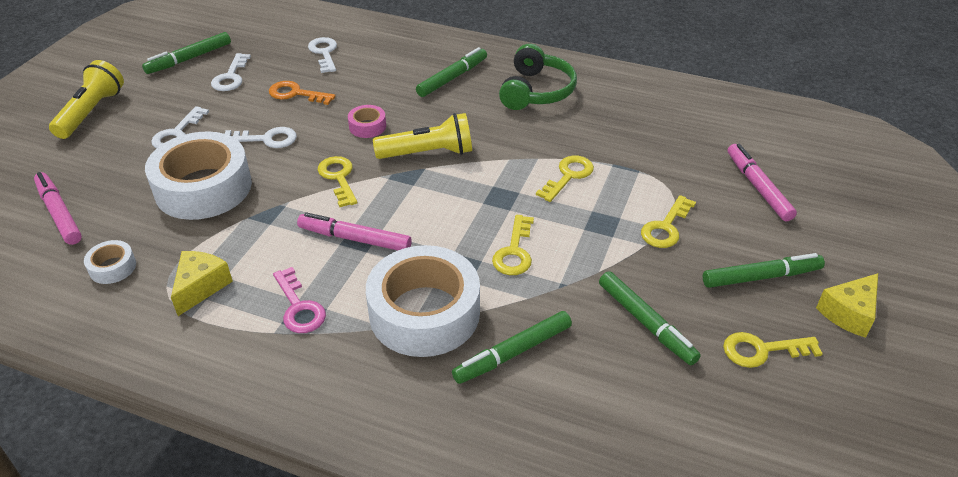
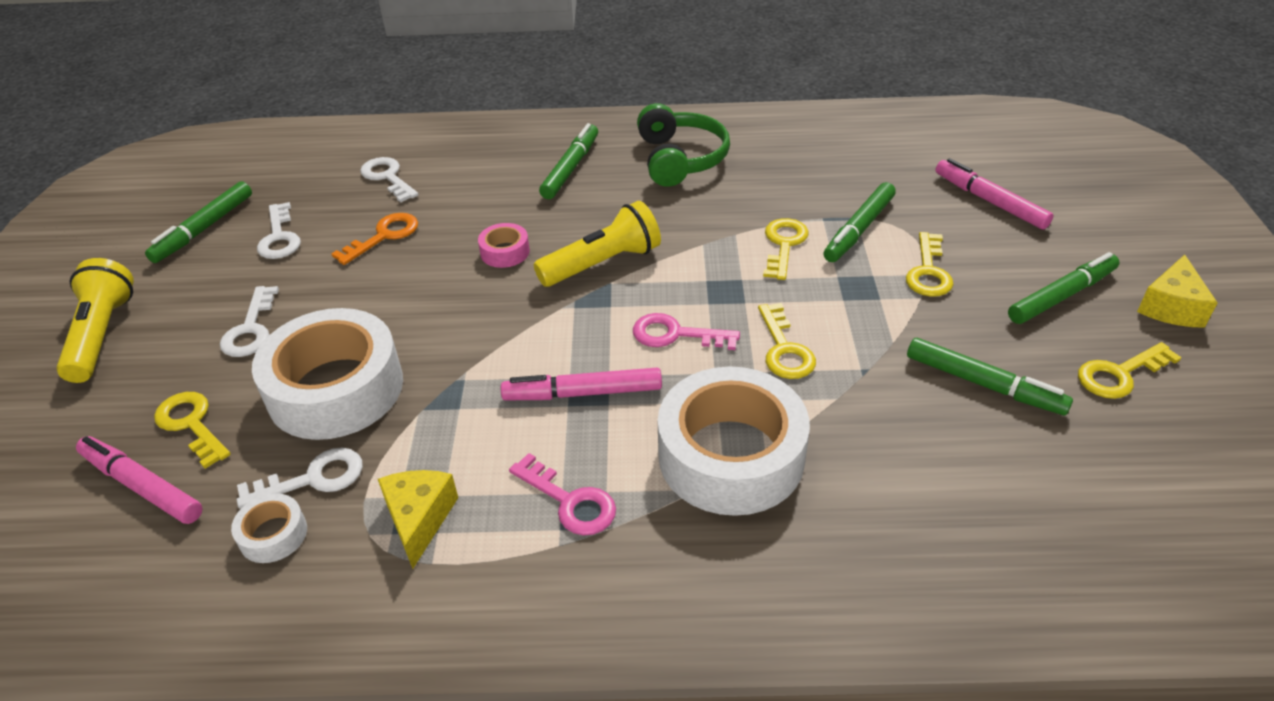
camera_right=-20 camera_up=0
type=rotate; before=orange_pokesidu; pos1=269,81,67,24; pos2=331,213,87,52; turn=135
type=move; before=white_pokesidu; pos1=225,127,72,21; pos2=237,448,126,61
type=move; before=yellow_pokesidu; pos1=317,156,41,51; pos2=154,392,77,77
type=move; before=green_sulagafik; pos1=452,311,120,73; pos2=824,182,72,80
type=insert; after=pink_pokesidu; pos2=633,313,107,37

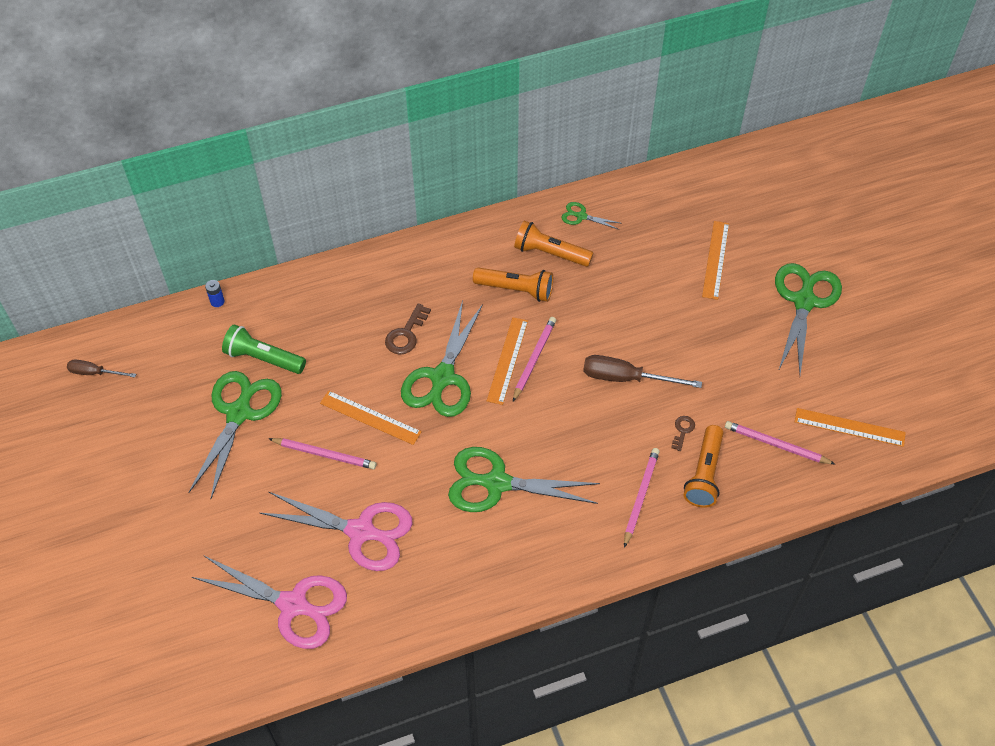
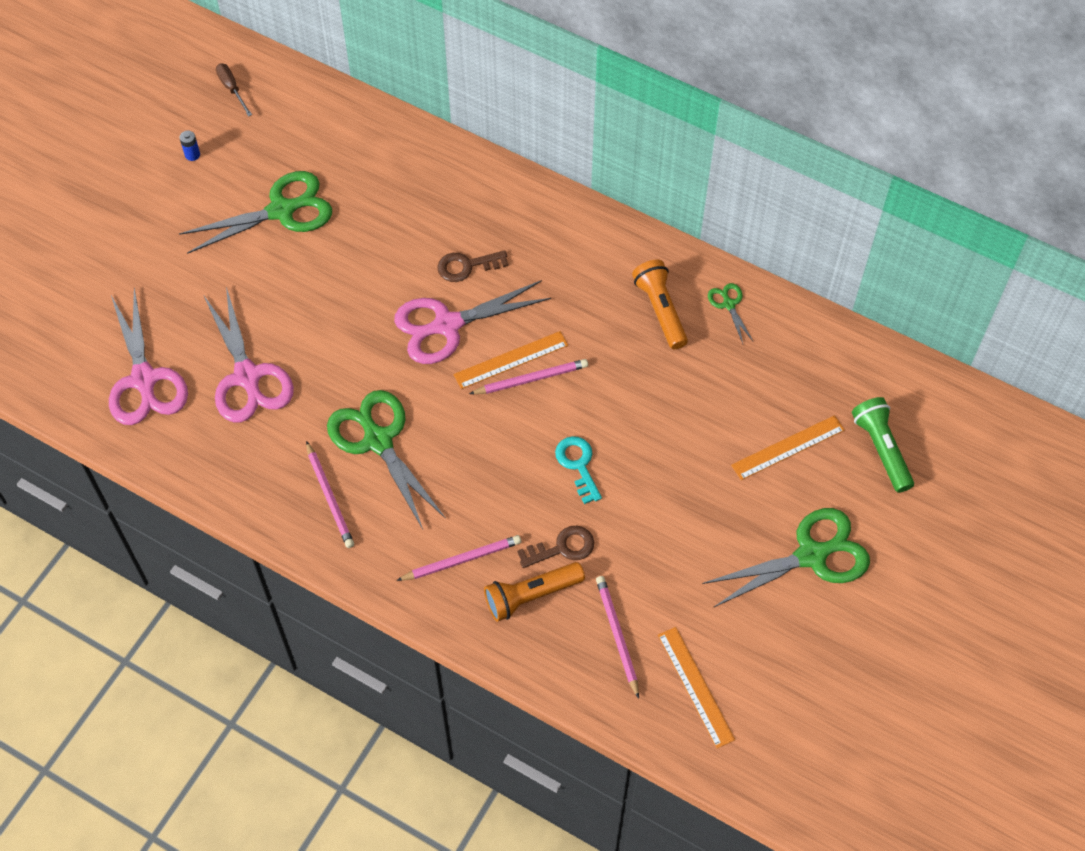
camera_right=50 camera_up=5
type=delete; before=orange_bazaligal; pos1=473,267,80,35
type=move; before=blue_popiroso; pos1=205,280,20,27; pos2=179,131,21,30
type=recolor; before=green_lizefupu; after=pink_lizefupu; pos1=401,300,82,117; pos2=394,280,157,84
type=move; before=green_bazaligal; pos1=222,325,84,49; pos2=852,397,62,96
type=replace; before=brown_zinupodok; after=turquoise_pokesidu; pos1=583,355,119,33; pos2=555,436,47,68
type=delete; before=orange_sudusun; pos1=320,391,102,54
type=resize; before=brown_pokesidu; pos1=671,416,24,35; pos2=517,526,77,42; scale=1.63
type=move; before=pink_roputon; pos1=268,438,108,31; pos2=306,441,48,107

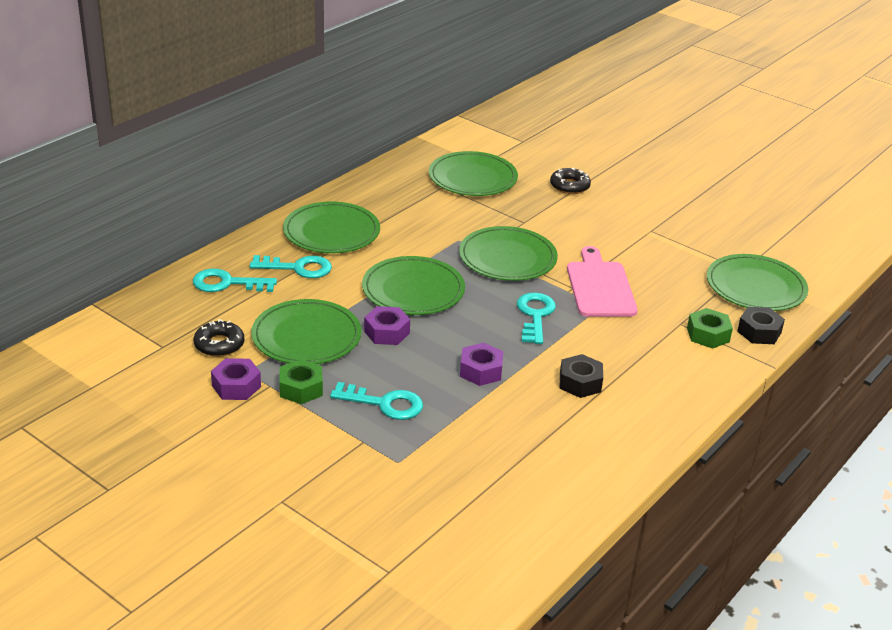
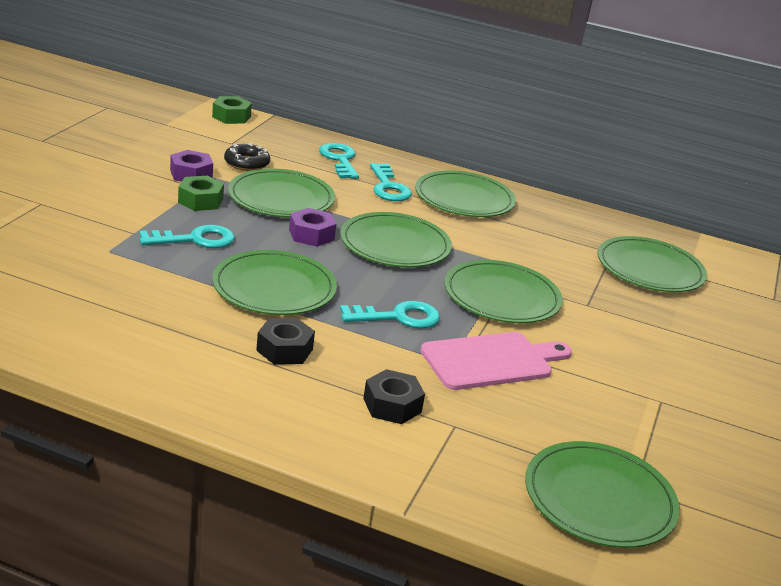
camera_right=70 camera_up=-5
type=delete; before=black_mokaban; pos1=550,168,41,26
type=move; before=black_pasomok; pos1=737,307,48,37; pos2=363,369,62,55
type=move; before=green_pasomok; pos1=687,308,46,41; pos2=212,96,40,28
type=replace; before=purple_pasomok; after=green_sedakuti; pos1=460,343,43,43; pos2=212,250,125,65
type=rotate; before=turquoise_pokesidu; pos1=330,382,93,38; pos2=139,225,96,23; turn=-105

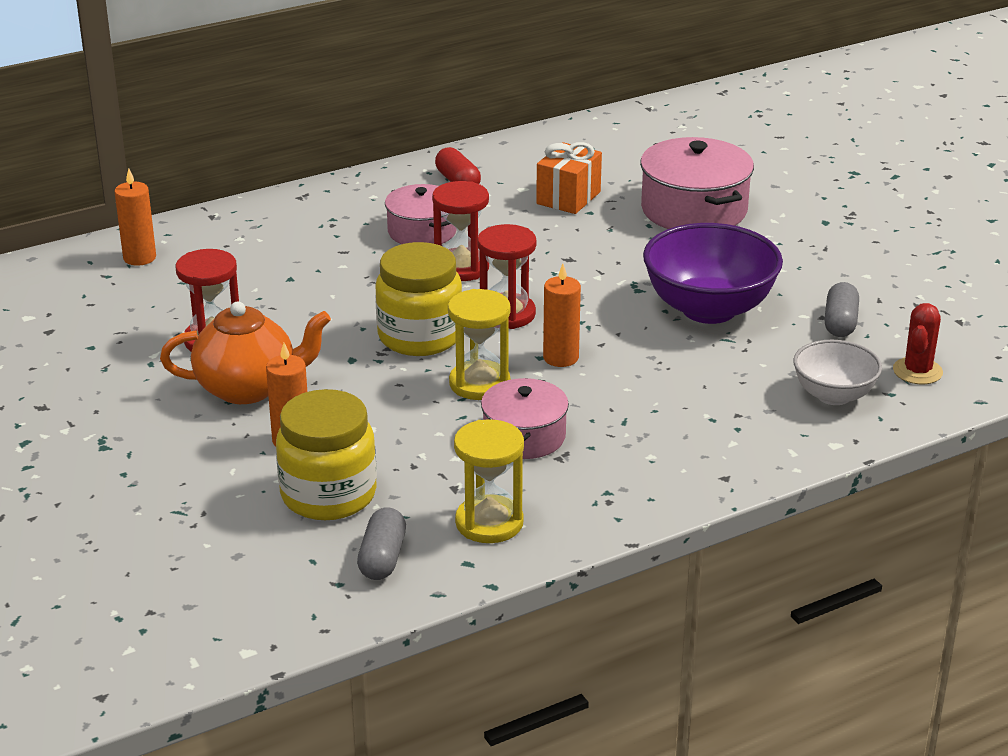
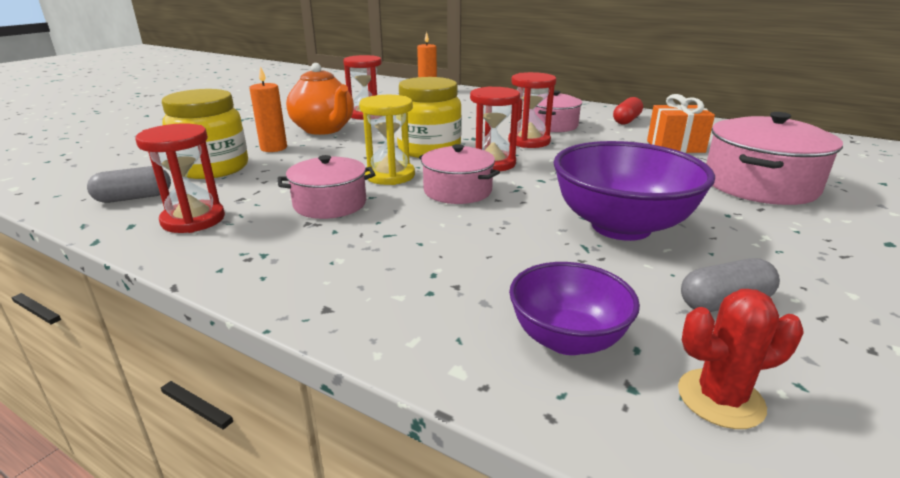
camera_right=60 camera_up=-5
type=replace; before=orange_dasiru; after=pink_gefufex; pos1=543,264,38,103; pos2=419,144,81,60
type=recolor; before=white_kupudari; after=purple_kupudari; pos1=793,340,89,65; pos2=509,262,131,93
type=recolor; before=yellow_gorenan; after=red_gorenan; pos1=454,419,70,124; pos2=135,123,90,110

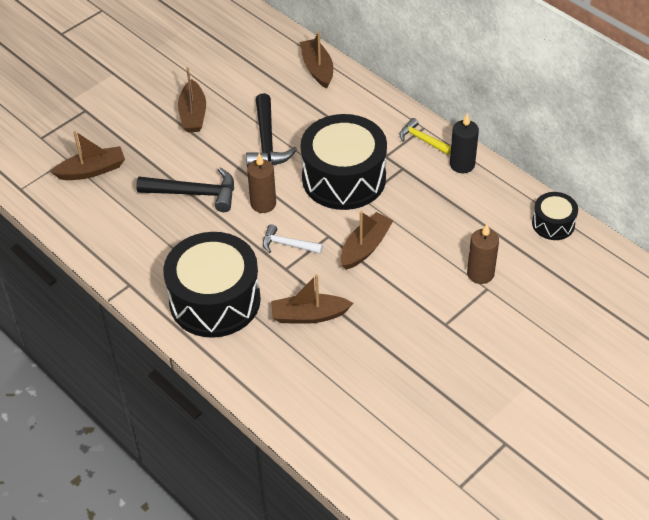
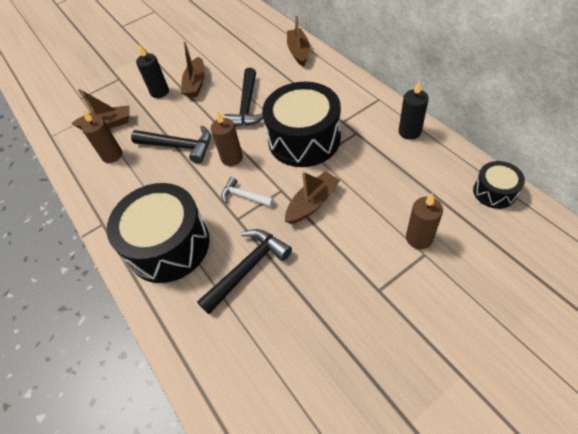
camera_right=15 camera_up=5
type=delete; before=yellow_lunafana; pos1=400,118,51,37
type=replace; before=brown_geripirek; after=black_lunafana; pos1=271,274,82,50; pos2=197,229,95,85
type=insert; after=black_dasiru; pos2=136,45,33,53
type=insert; after=brown_dasiru; pos2=82,110,40,53

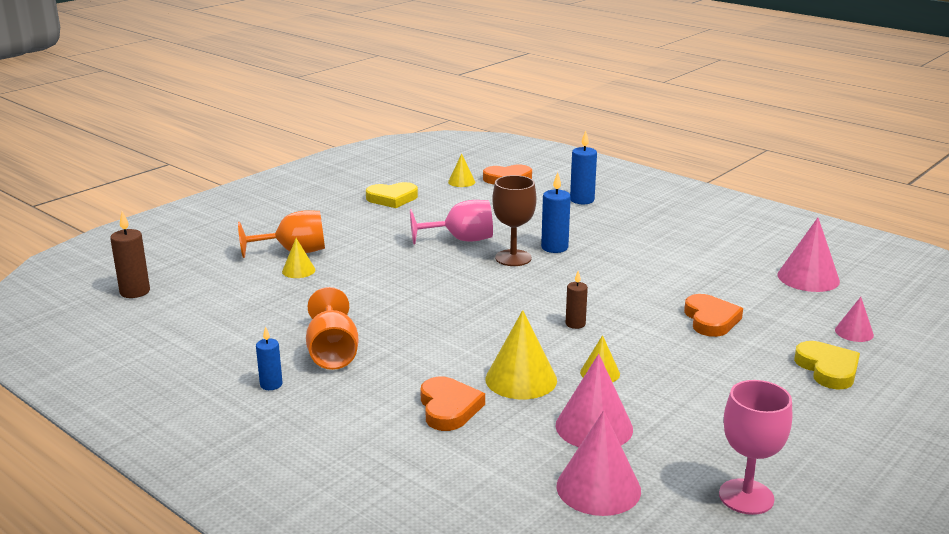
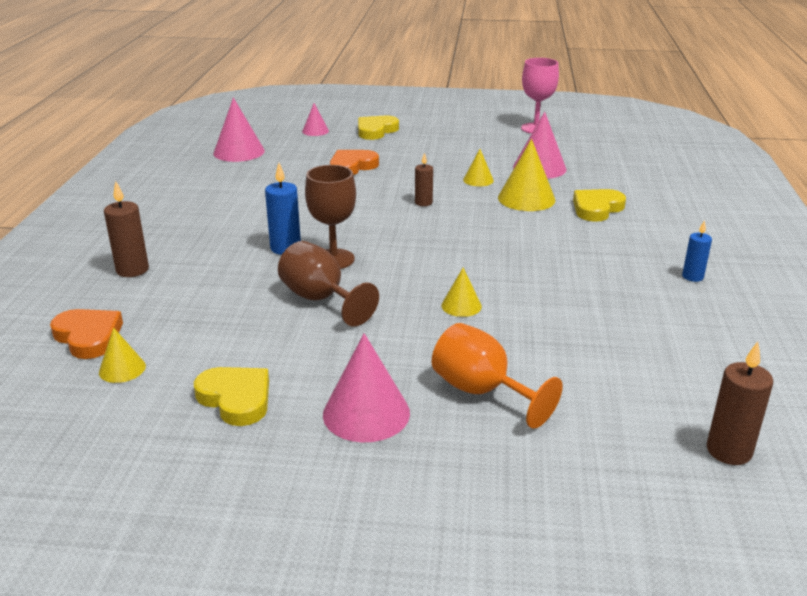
camera_right=-125 camera_up=5
type=recolor; before=blue_dasiru; after=brown_dasiru; pos1=570,131,27,73; pos2=104,181,45,96
type=recolor; before=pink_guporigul; after=brown_guporigul; pos1=410,200,83,44; pos2=278,241,101,86
type=move; before=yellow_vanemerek; pos1=282,238,33,40; pos2=441,268,41,49
type=delete; before=orange_guporigul; pos1=306,287,53,83
type=recolor; before=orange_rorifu; after=yellow_rorifu; pos1=420,377,65,54; pos2=573,189,53,33
type=move; before=pink_vanemerek; pos1=556,410,85,106; pos2=323,333,87,109

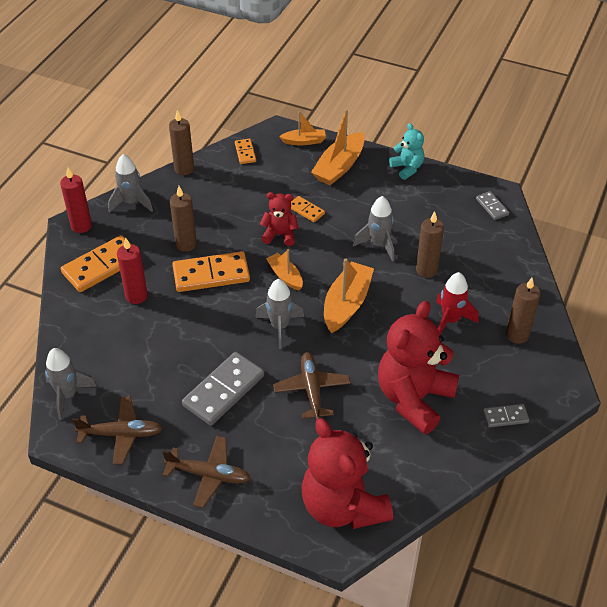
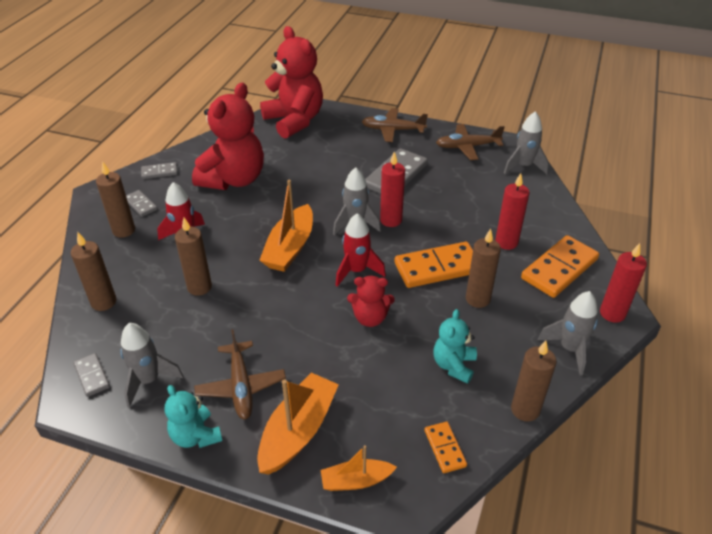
camera_right=175 camera_up=-5
type=delete; before=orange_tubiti; pos1=291,196,34,26
type=move; before=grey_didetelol; pos1=353,196,41,66; pos2=120,323,63,84
type=replace; before=orange_geripirek; after=red_didetelol; pos1=266,249,37,41; pos2=335,213,51,74
type=move; before=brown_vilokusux; pos1=273,352,78,67; pos2=194,329,92,91
type=insert; after=red_dasiru; pos2=380,152,25,75
type=insert; after=grey_tubiti; pos2=126,190,31,27
type=insert; after=brown_dasiru; pos2=71,232,45,79
type=insert; after=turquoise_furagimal; pos2=433,309,44,75

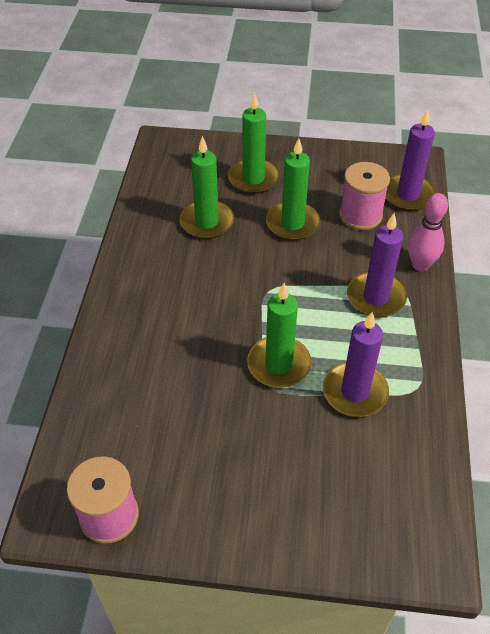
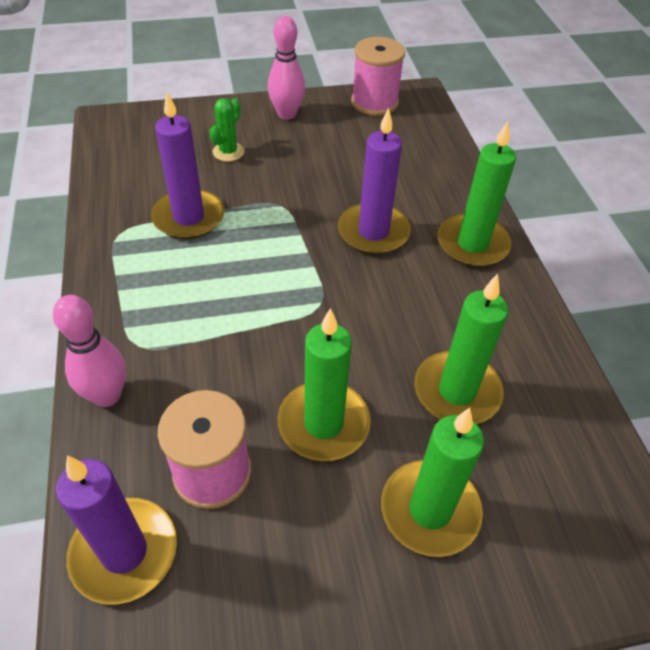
camera_right=160 camera_up=0
type=move; before=purple_dasiru; pos1=347,213,60,104; pos2=338,108,73,146
type=move; before=green_dasiru; pos1=247,283,64,105; pos2=437,121,79,146
type=insert; after=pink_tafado; pos2=268,16,37,104
type=insert; after=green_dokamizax; pos2=210,98,34,64

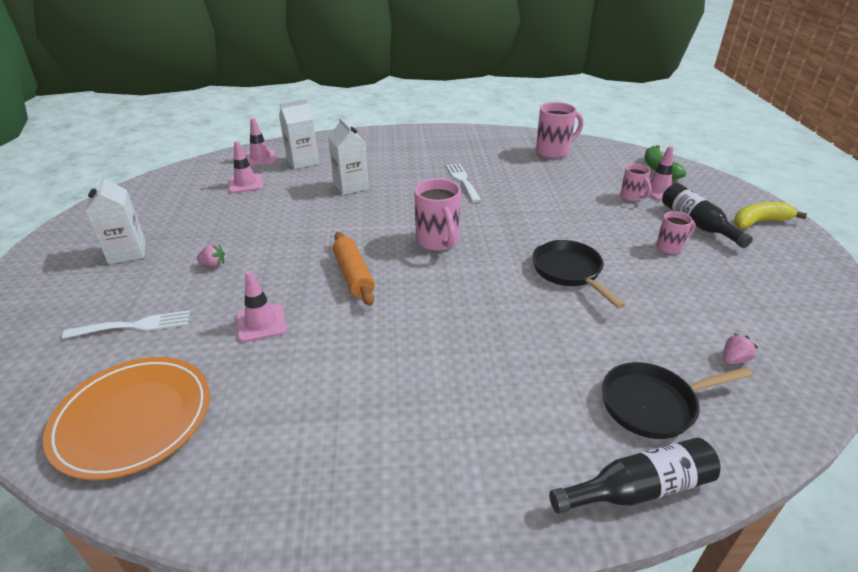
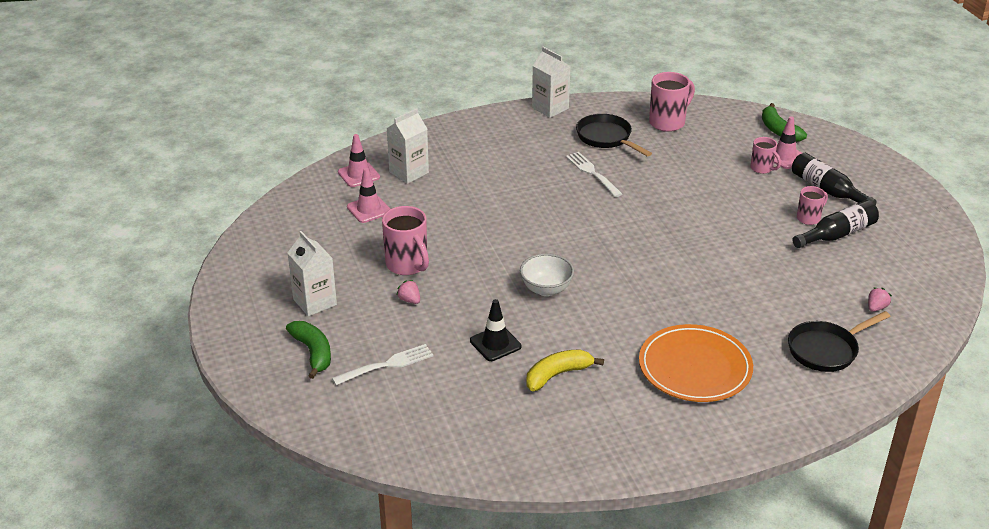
camera_right=-15 camera_up=0
type=move; before=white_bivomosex; pos1=328,117,41,78; pos2=532,47,39,71
type=move; before=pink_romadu; pos1=414,179,47,72; pos2=382,206,47,69
type=move; before=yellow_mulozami; pos1=733,202,74,27; pos2=526,349,78,42
type=replace; before=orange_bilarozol; after=white_kupudari; pos1=333,232,42,74; pos2=520,254,54,42
type=move; before=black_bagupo; pos1=532,240,93,69; pos2=576,114,76,43
type=rotate; before=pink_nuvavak; pos1=197,244,28,23; pos2=396,280,24,24; turn=-120
type=recolor; before=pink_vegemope; after=black_vegemope; pos1=236,271,51,71; pos2=470,299,51,62
type=move; before=orange_sedakuti; pos1=43,357,167,123; pos2=639,324,114,78
type=move; before=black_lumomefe; pos1=549,438,172,76; pos2=792,200,87,48
type=insert; after=green_mulozami; pos2=286,321,45,58

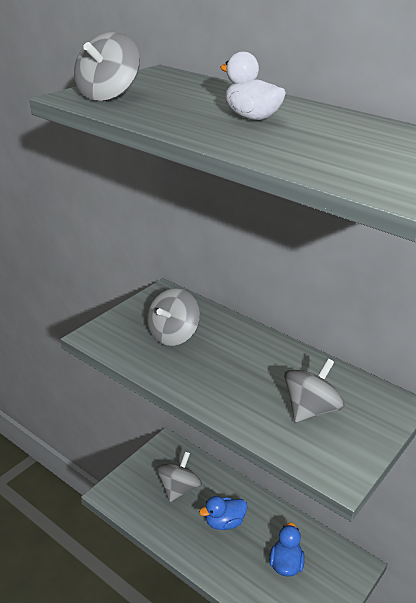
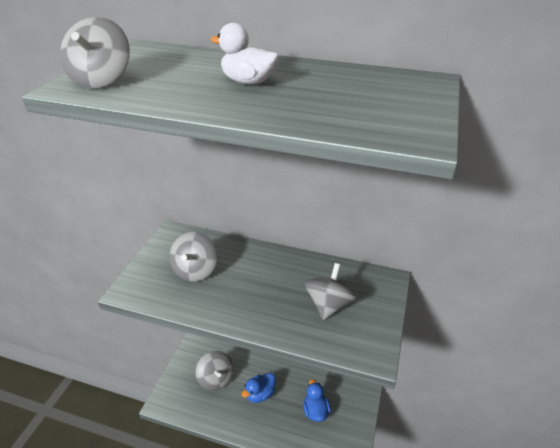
camera_right=-20 camera_up=5
type=rotate; before=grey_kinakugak; pos1=157,452,45,50; pos2=196,351,38,39; turn=150

